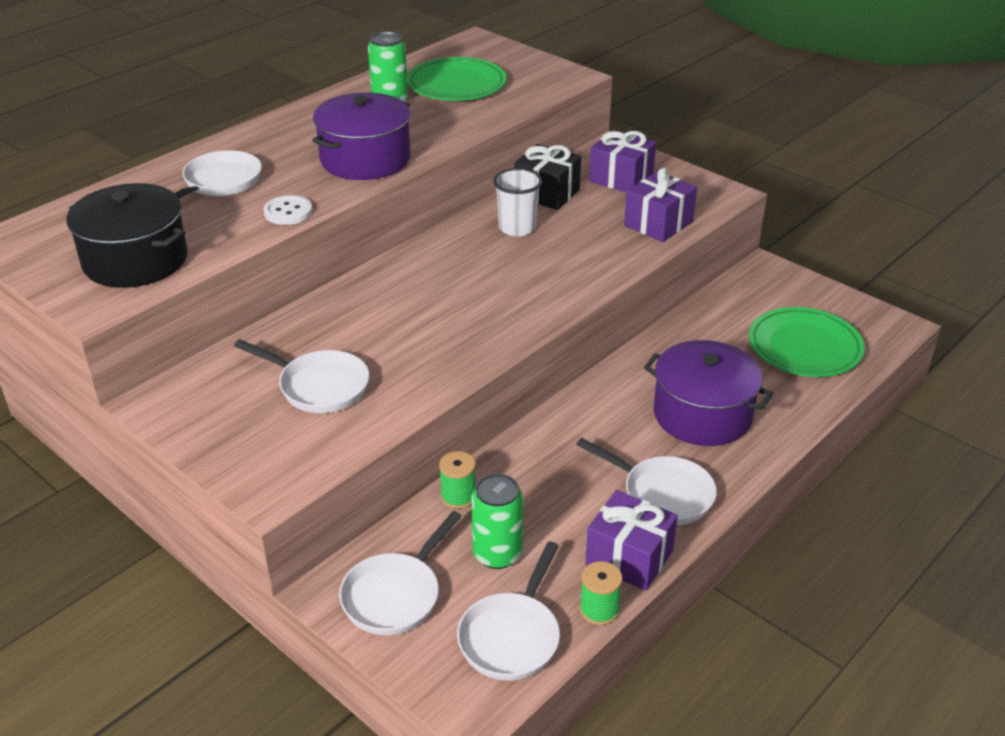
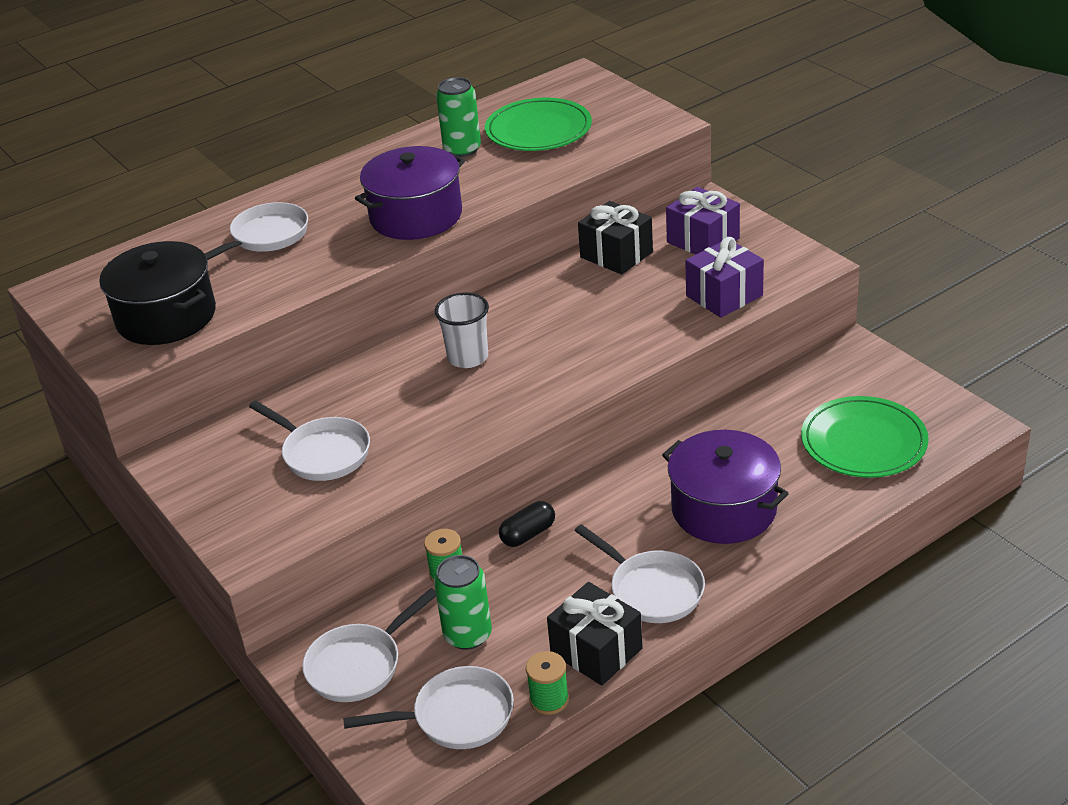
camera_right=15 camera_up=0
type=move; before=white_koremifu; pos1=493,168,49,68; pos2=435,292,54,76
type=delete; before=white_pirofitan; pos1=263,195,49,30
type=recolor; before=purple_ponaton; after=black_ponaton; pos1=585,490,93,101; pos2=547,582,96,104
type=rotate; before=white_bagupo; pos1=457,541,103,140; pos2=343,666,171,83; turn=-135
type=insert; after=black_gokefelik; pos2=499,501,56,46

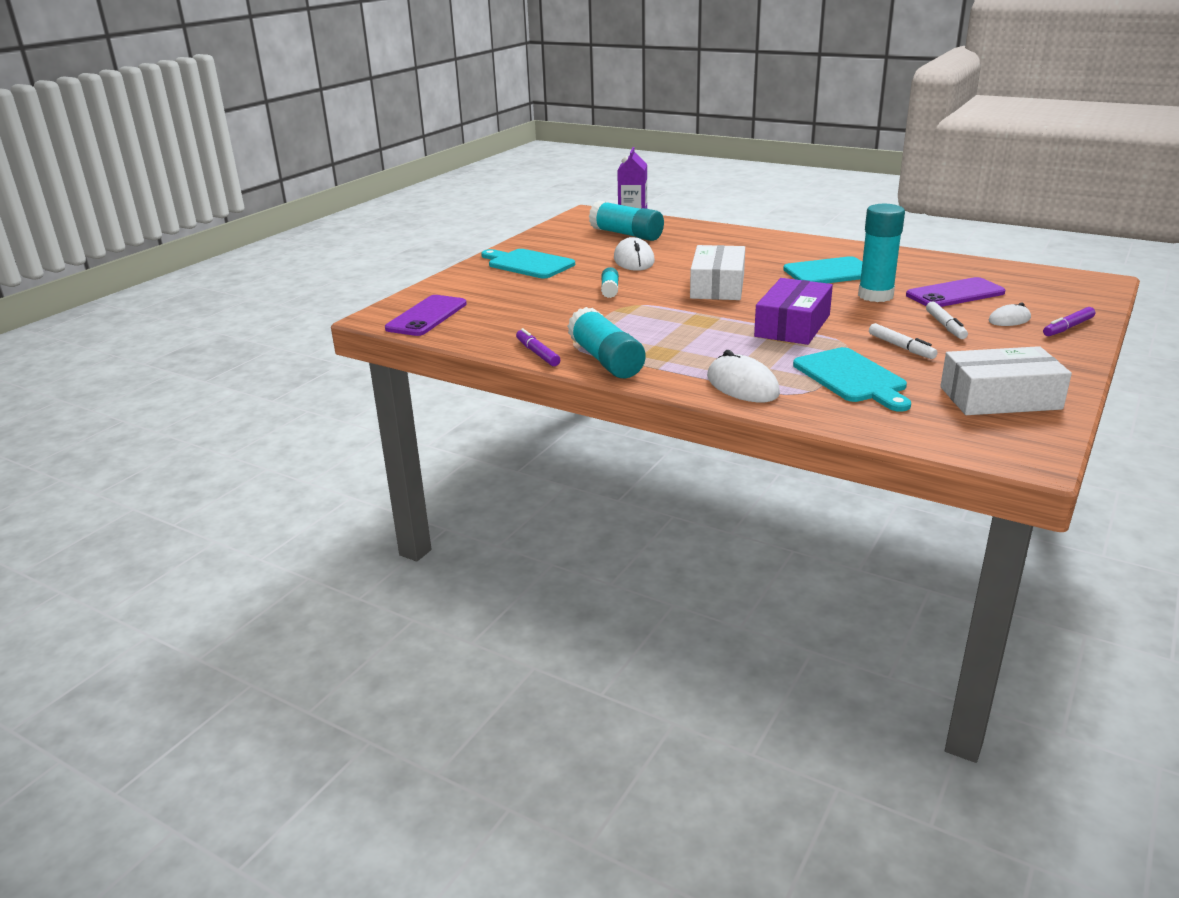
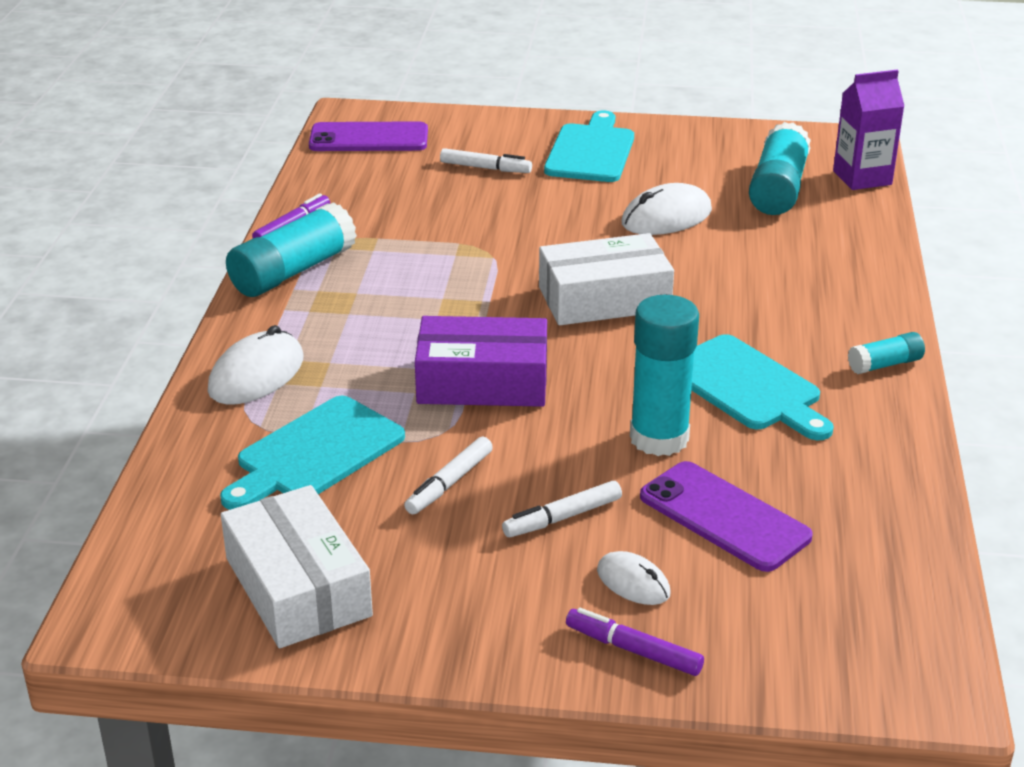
camera_right=65 camera_up=5
type=move; before=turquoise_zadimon; pos1=601,267,18,31; pos2=848,332,77,42
type=insert; after=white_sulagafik; pos2=440,148,92,25

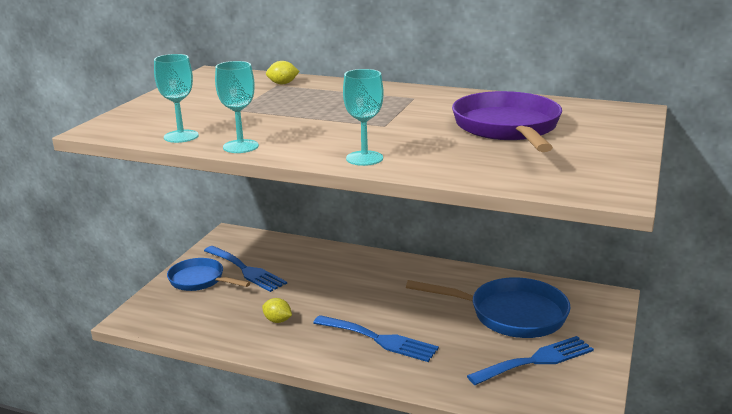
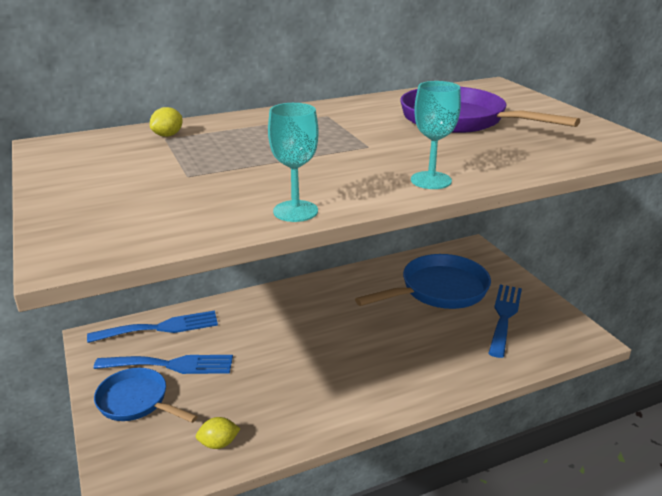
camera_right=-45 camera_up=5
type=delete; before=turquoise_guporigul; pos1=154,54,45,89
type=rotate; before=blue_bagupo; pos1=167,258,83,33; pos2=94,368,104,55; turn=45
type=move; before=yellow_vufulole; pos1=262,298,30,25; pos2=196,417,45,32
type=move; before=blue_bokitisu; pos1=313,315,126,47; pos2=87,310,131,33

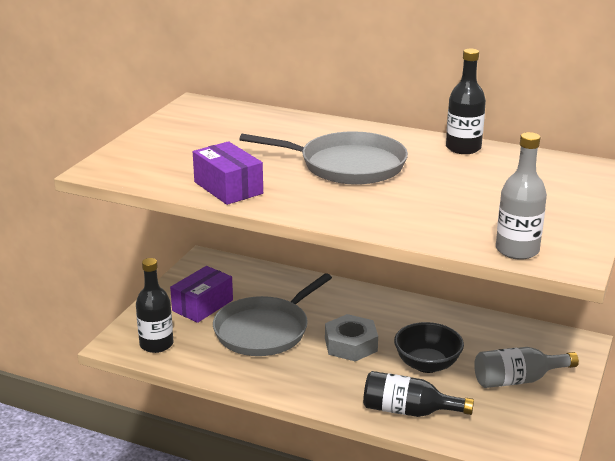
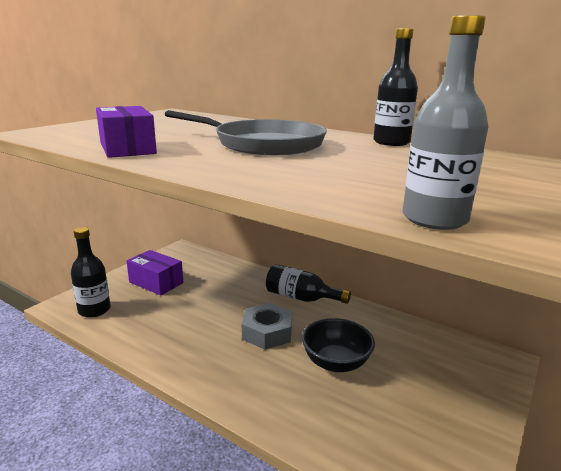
camera_right=10 camera_up=-5
type=rotate; before=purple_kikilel; pos1=170,266,63,57; pos2=127,250,56,46; turn=75
type=delete; before=grey_bagupo; pos1=213,273,119,83
type=delete; before=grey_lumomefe; pos1=474,347,105,41
type=move; before=black_lumomefe; pos1=363,371,111,46; pos2=266,264,85,40

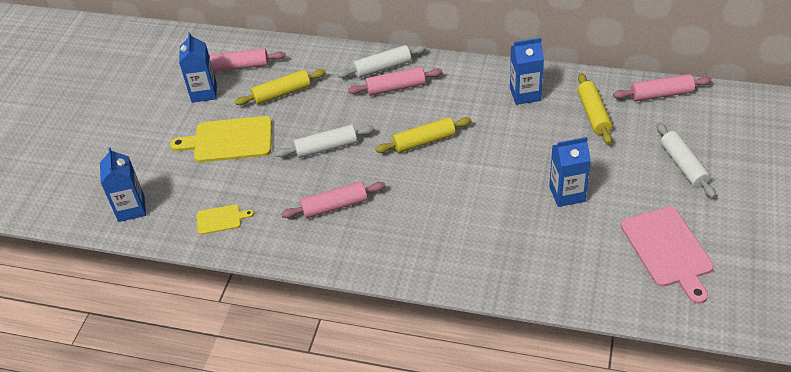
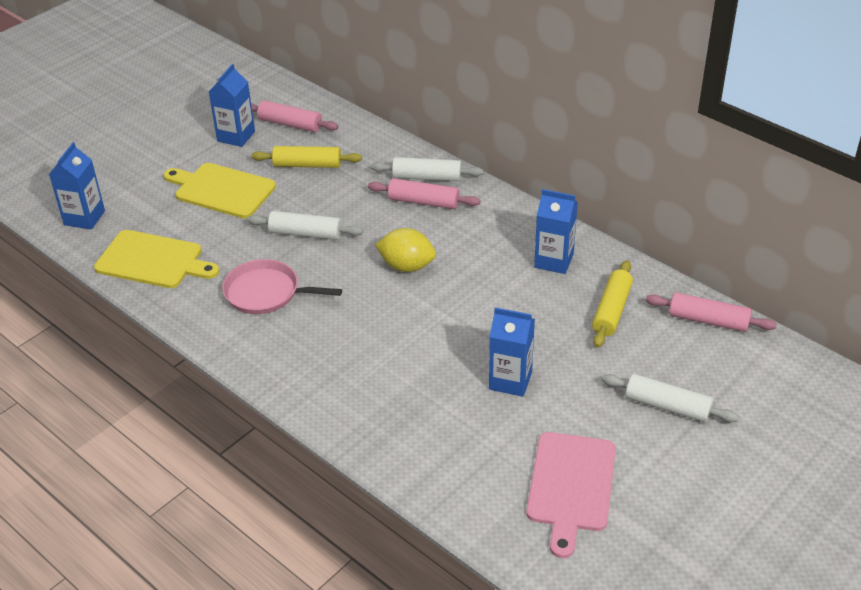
camera_right=25 camera_up=-5
type=replace; before=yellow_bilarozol; after=yellow_vufulole; pos1=375,117,97,36; pos2=375,228,61,44
type=rotate; before=white_bilarozol; pos1=656,123,60,75; pos2=602,374,137,48; turn=-75
type=replace; before=pink_bilarozol; after=pink_bagupo; pos1=281,181,105,37; pos2=222,259,120,55
type=resize; before=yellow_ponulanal; pos1=197,204,57,31; pos2=94,230,125,58; scale=1.92

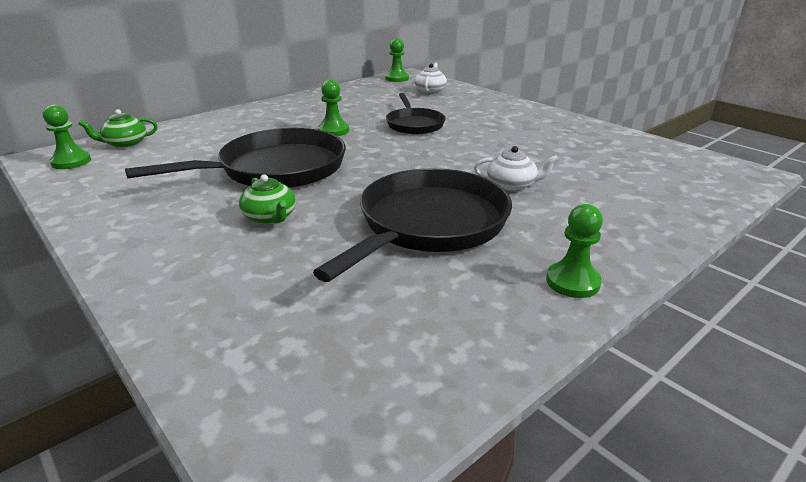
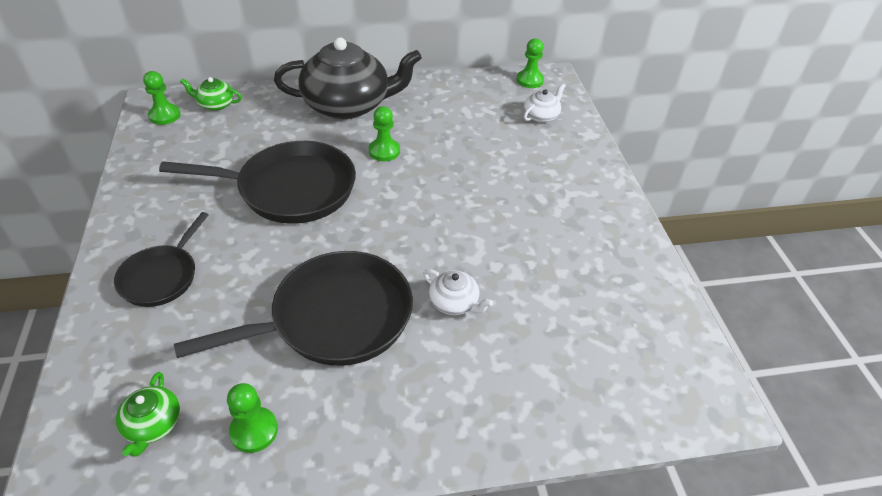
camera_right=30 camera_up=15
type=move; before=black_bagupo; pos1=386,93,60,42; pos2=114,212,94,95
type=move; before=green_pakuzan; pos1=239,174,57,50; pos2=116,372,64,84
type=move; before=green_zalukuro; pos1=546,204,57,94; pos2=227,383,51,70
type=insert; after=black_pakuzan; pos2=274,38,148,81

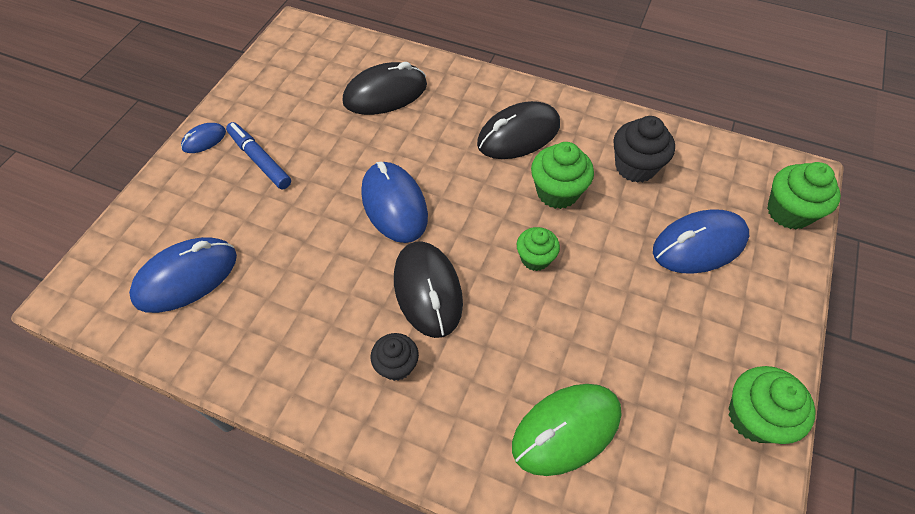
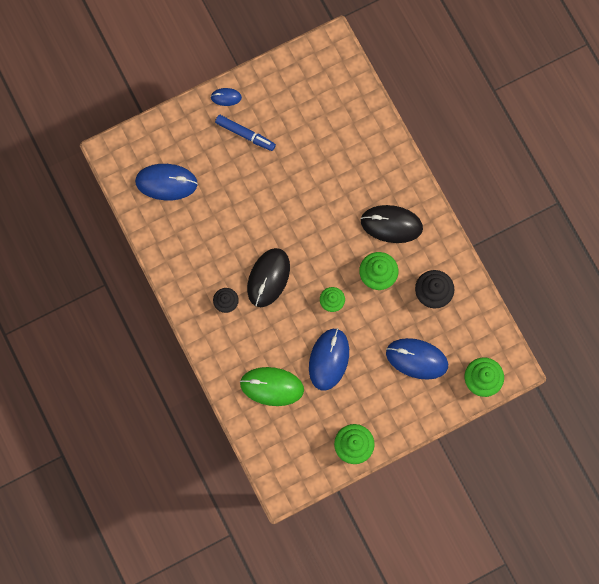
camera_right=40 camera_up=20
type=delete; before=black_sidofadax; pos1=343,62,84,53
type=rotate; before=blue_sulagafik; pos1=226,122,65,67; pos2=215,115,61,36; turn=120
type=move; before=blue_sidofadax; pos1=361,162,67,81; pos2=309,328,40,63

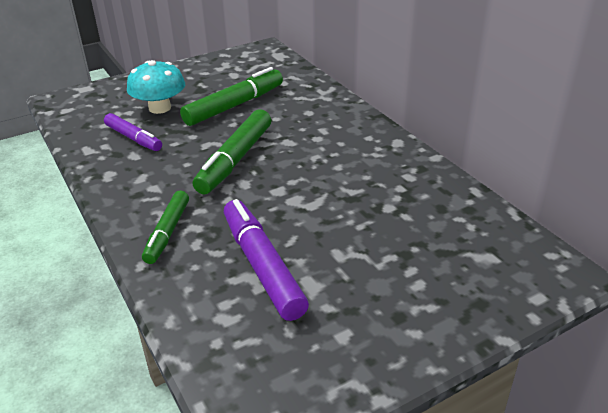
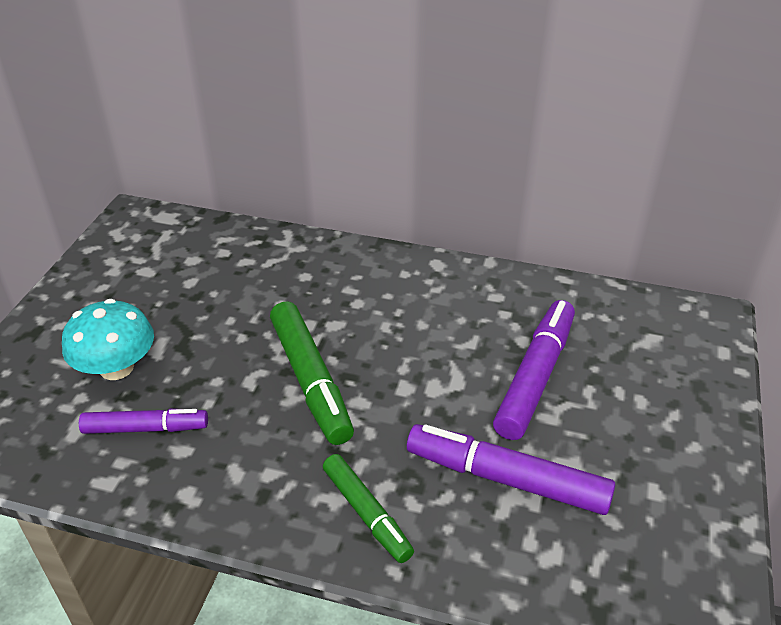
camera_right=-45 camera_up=5
type=delete; before=green_sulagafik; pos1=180,67,103,59
type=insert; after=purple_sulagafik; pos2=493,300,82,140

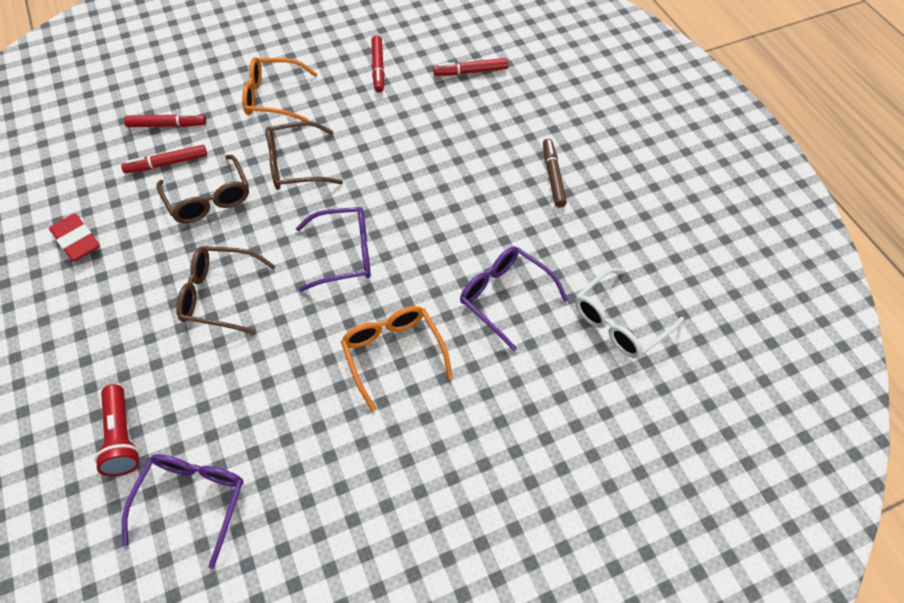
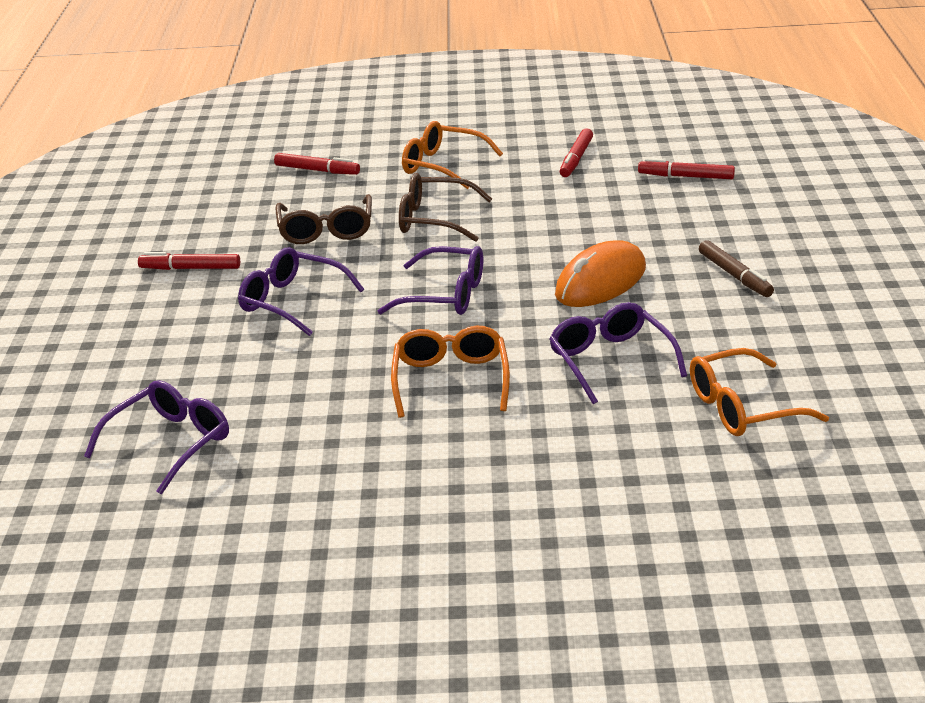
camera_right=25 camera_up=-25
type=rotate; before=brown_sulagafik; pos1=543,139,24,69; pos2=699,240,75,57; turn=135
type=move; before=red_sulagafik; pos1=121,145,86,28; pos2=138,252,102,18
type=delete; before=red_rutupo; pos1=49,214,51,47
type=recolor; before=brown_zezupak; after=purple_zezupak; pos1=176,246,100,88; pos2=238,247,126,89
type=recolor; before=white_zezupak; after=orange_zezupak; pos1=575,268,109,91; pos2=690,348,139,88
type=delete; before=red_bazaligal; pos1=94,384,46,92
type=insert; after=orange_sidofadax; pos2=555,240,91,67

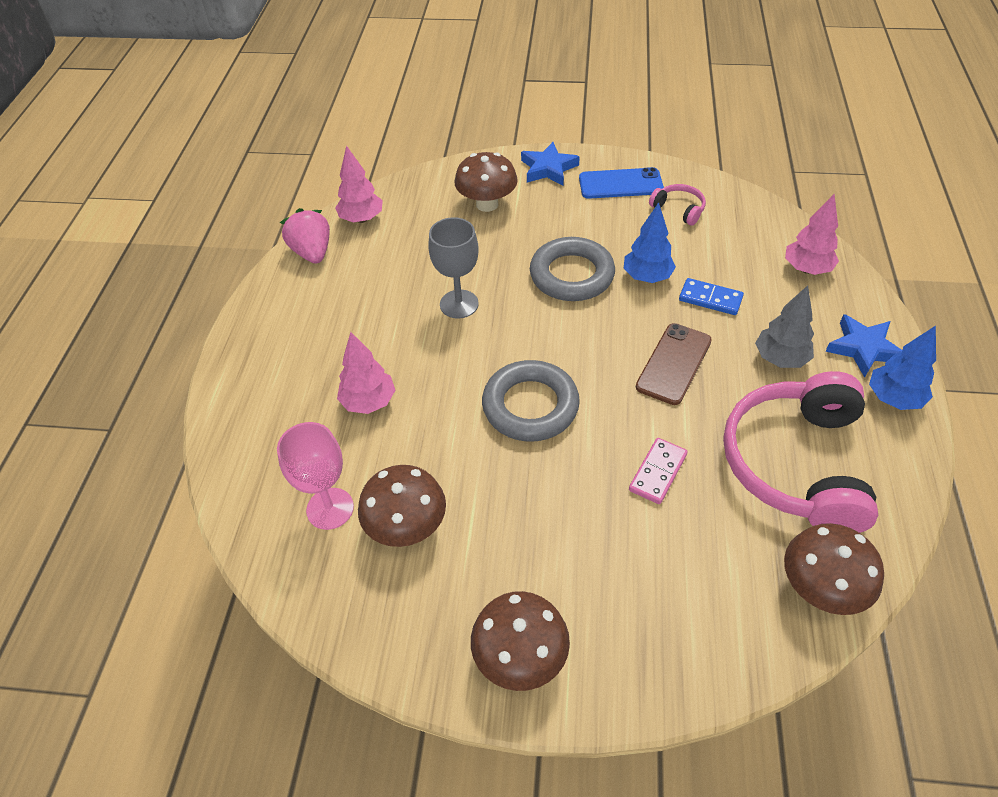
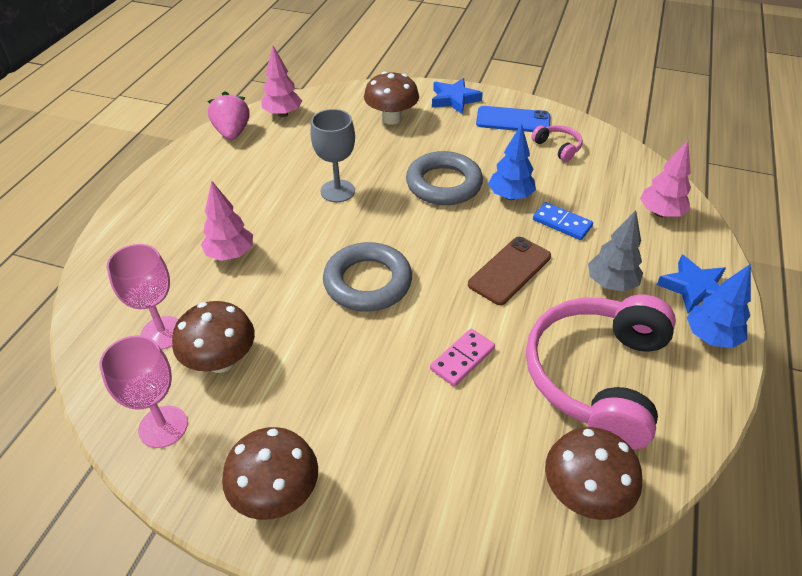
camera_right=10 camera_up=-5
type=insert; after=pink_guporigul; pos2=99,335,89,113

